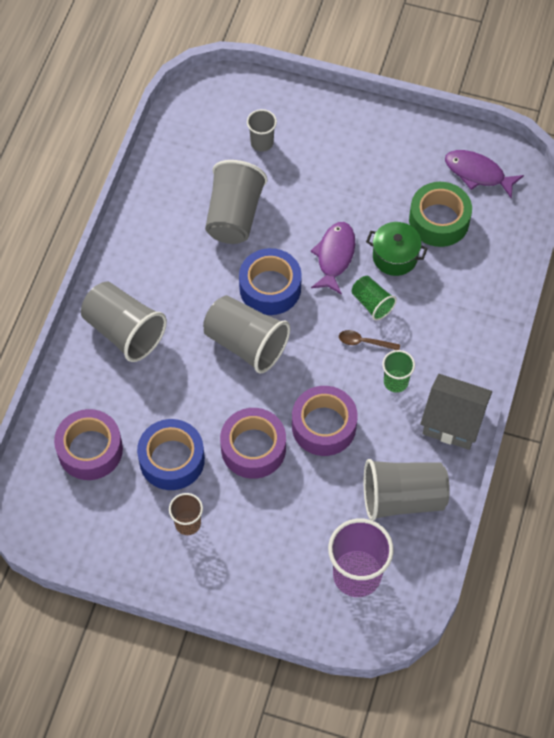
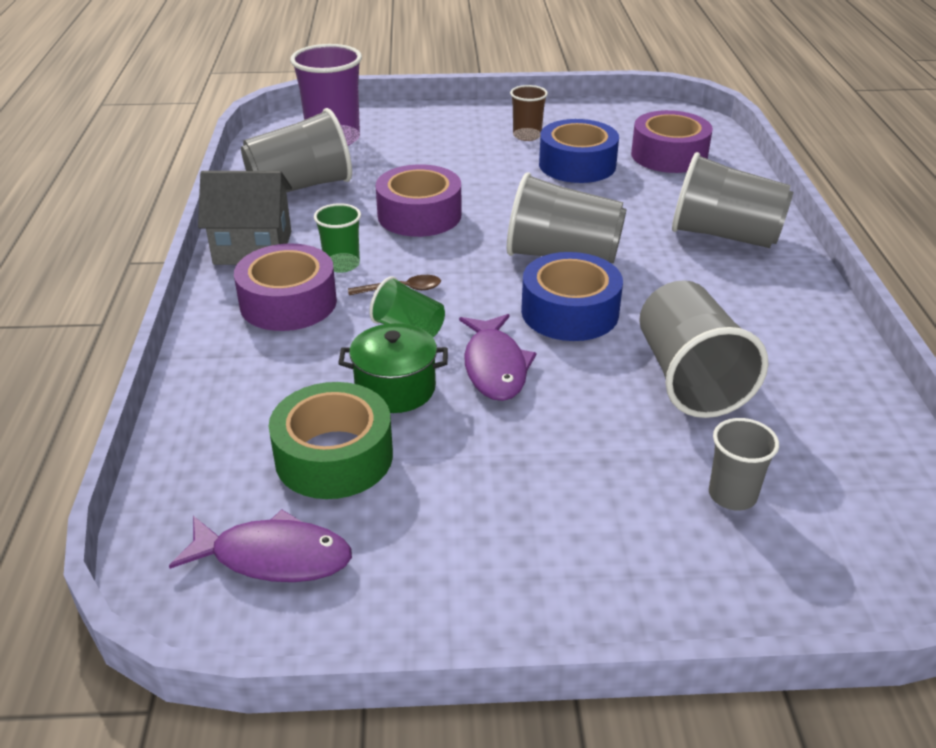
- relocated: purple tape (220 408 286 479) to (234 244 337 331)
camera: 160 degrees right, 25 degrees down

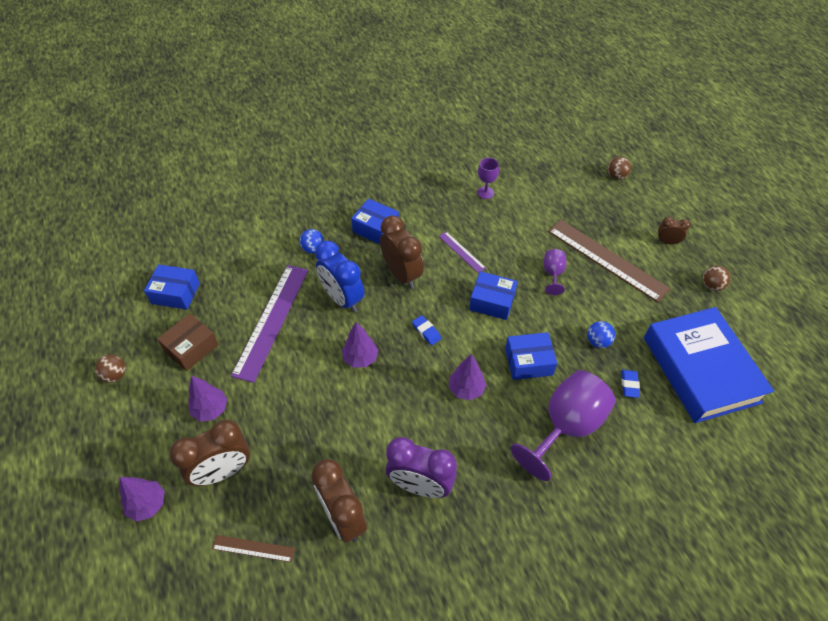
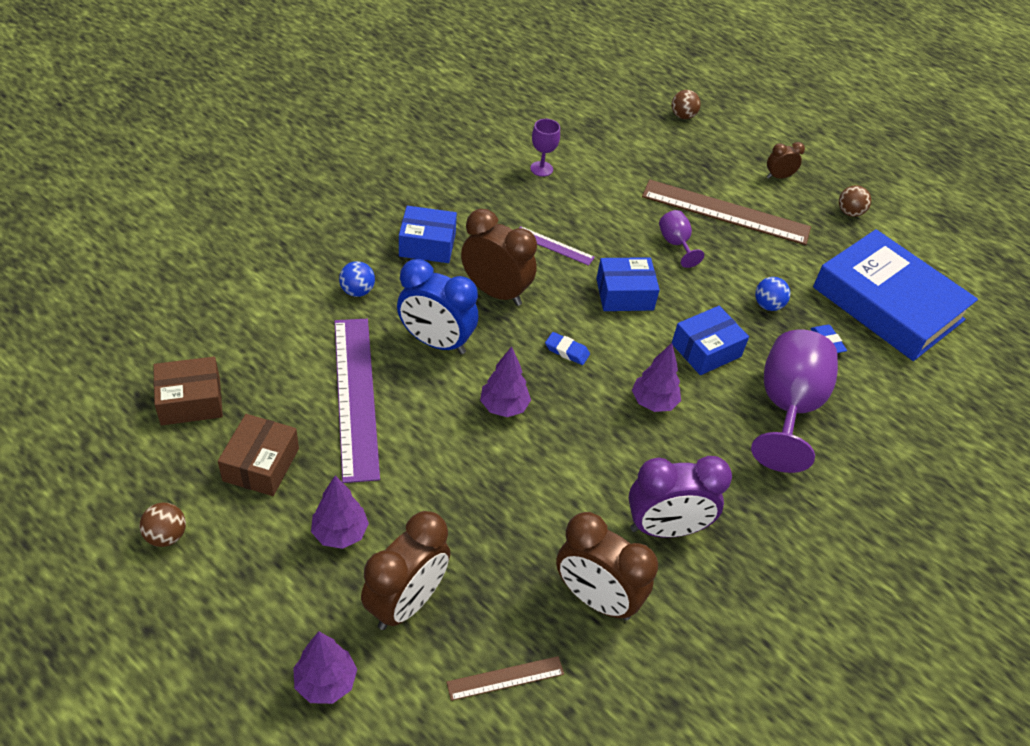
- colour: blue box (144 264 200 310) to brown box (153 357 223 425)
camera: 30 degrees left, 5 degrees down

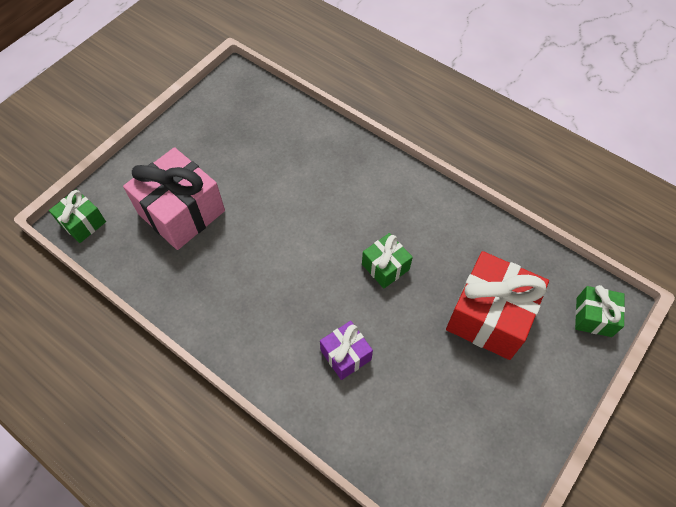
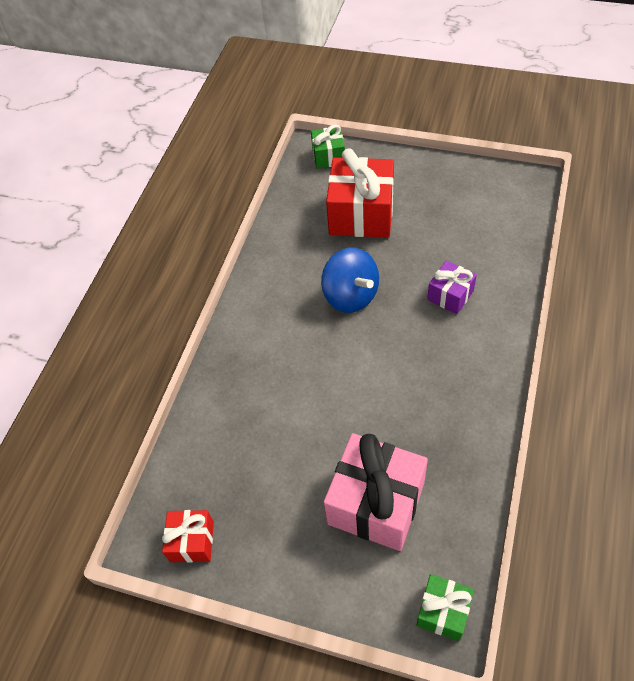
- exchanged: green gift (362 233 413 288) to blue spinning top (321 247 379 313)
- appeared: red gift (162 510 214 563)
camera: 105 degrees left, 5 degrees down

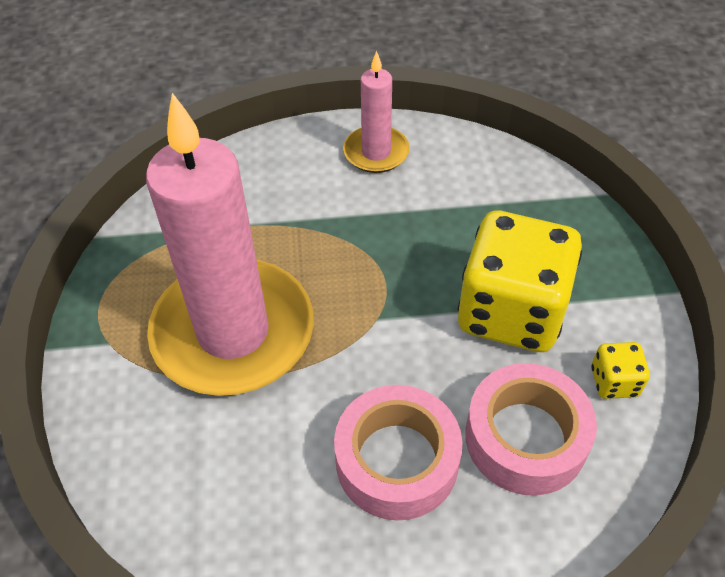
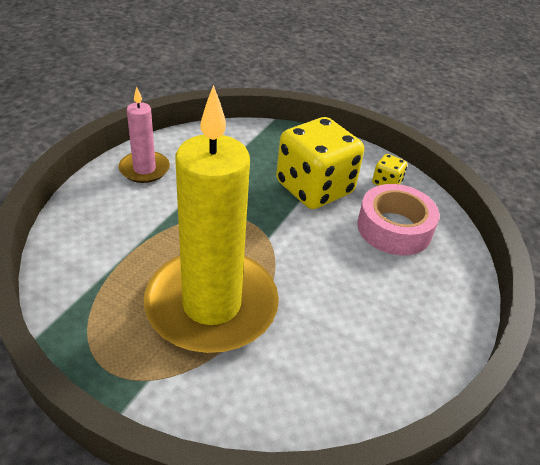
- colour: pink candle (146 93 314 396) to yellow candle (144 85 279 353)
- missing: pink tape (334 385 463 521)
camera: 60 degrees left, 10 degrees down

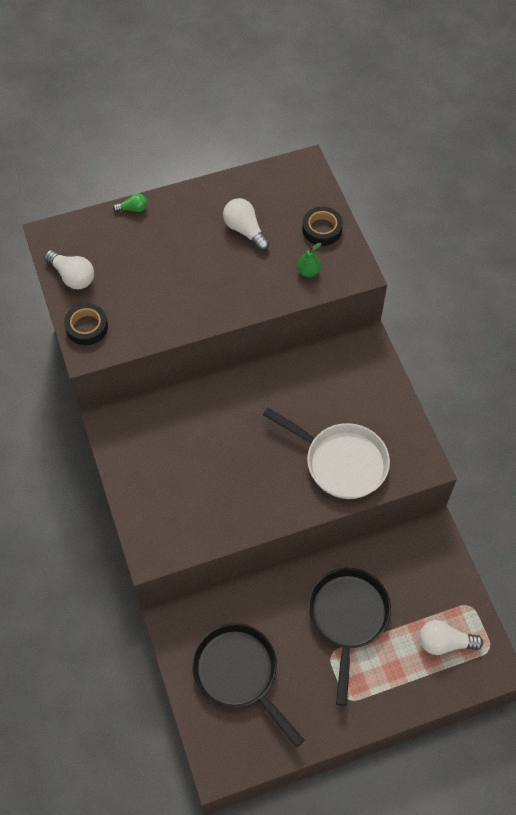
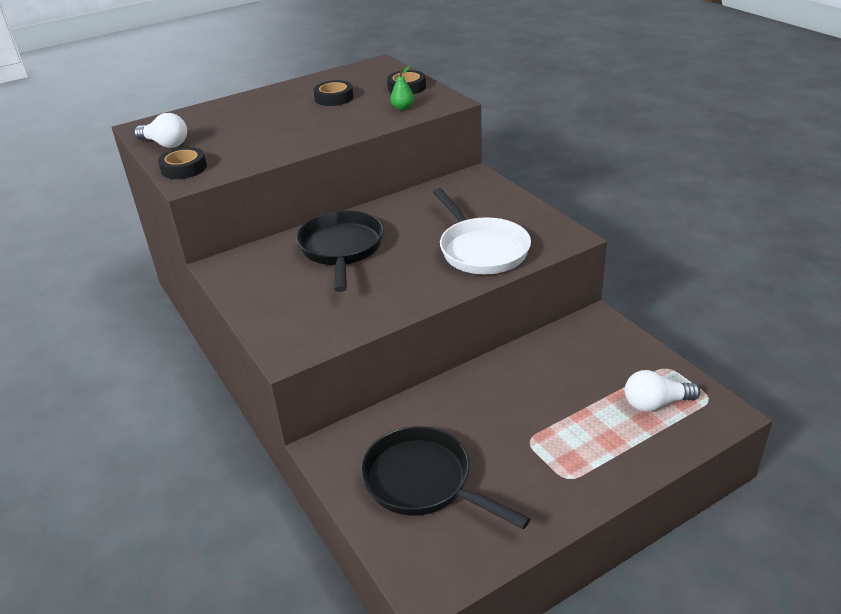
- missing: green light bulb (113 193 147 212)
- exchanged: white light bulb (223 198 270 251) to black tape (313 80 354 106)
- spun: white pan (263 408 390 499) = (433 188 531 274) 45 degrees clockwise
- relocated: black pan (309 568 391 706) to (296 211 384 292)
camera: 10 degrees left, 25 degrees down

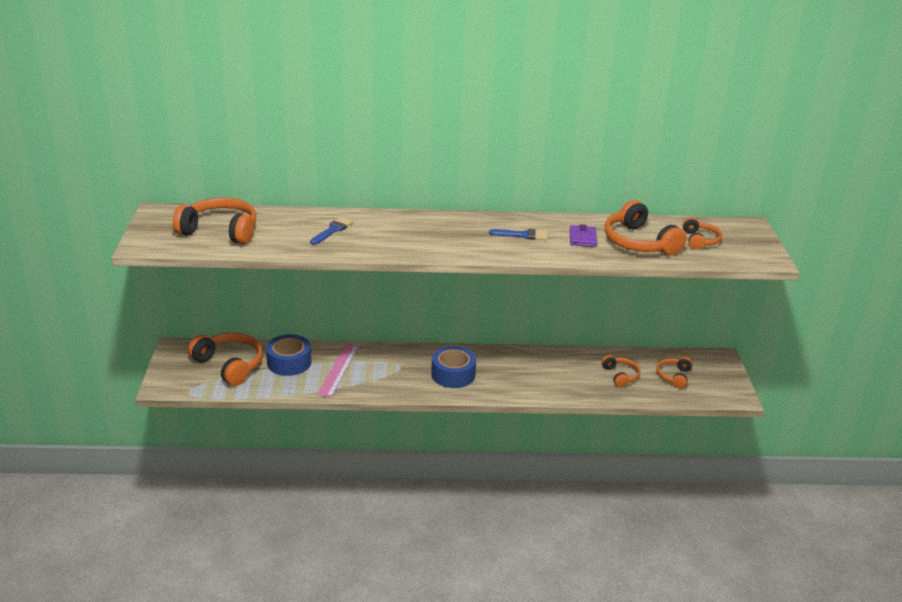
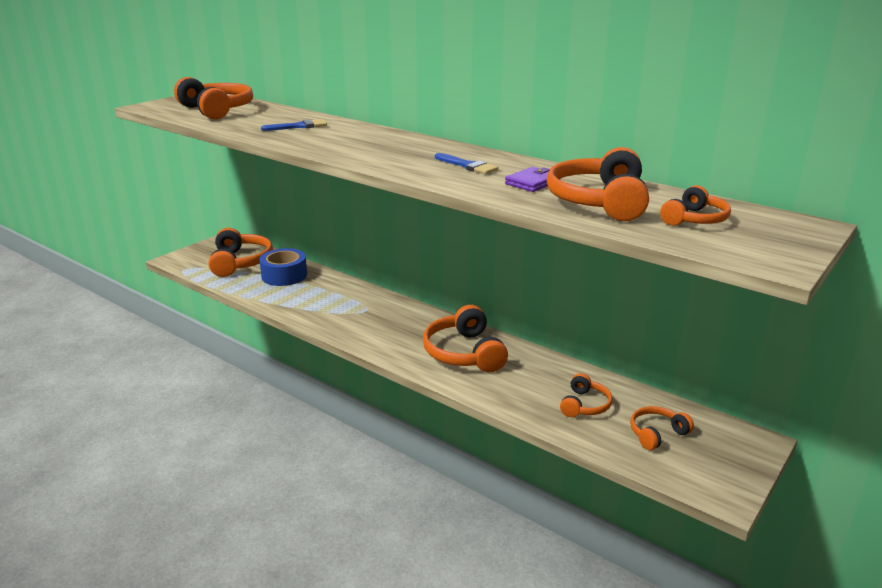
- missing: pink ruler (317 344 359 398)
- missing: blue tape (431 346 476 388)
- appeared: orange headphones (423 305 508 372)
camera: 40 degrees right, 5 degrees down

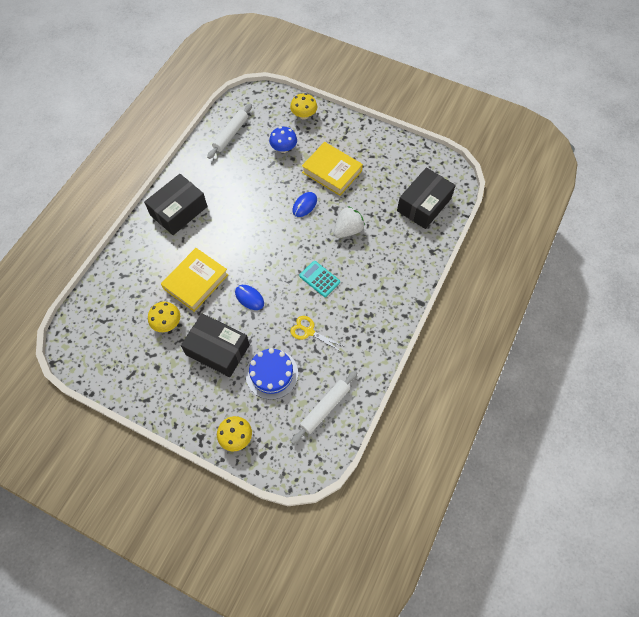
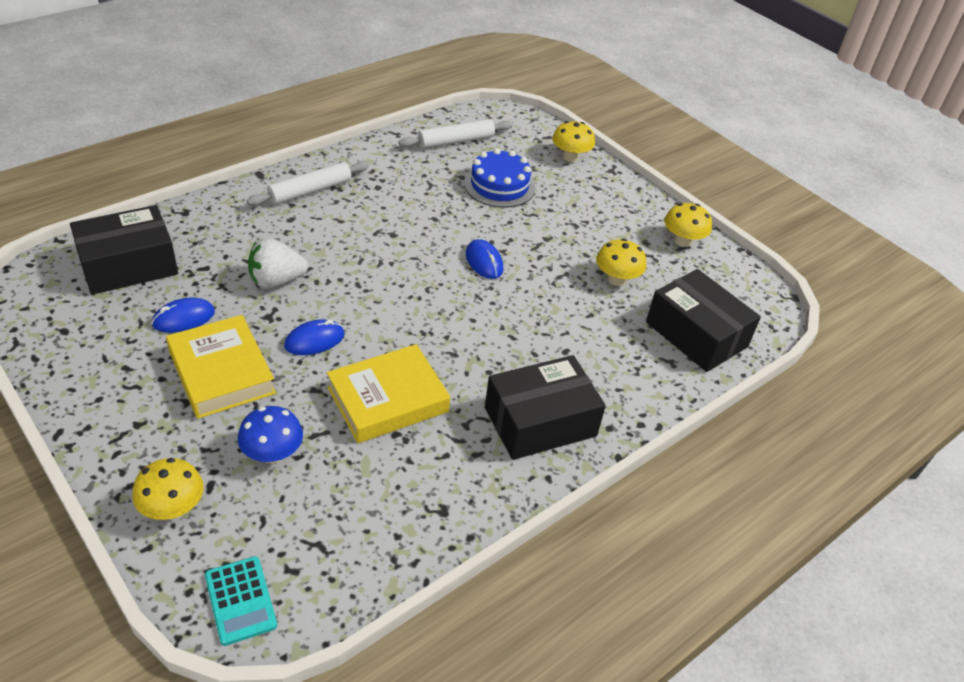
- relocated: yellow book (161 248 228 312) to (327 344 450 443)
- relocated: black box (181 313 250 377) to (646 269 761 372)
- relocated: white rolling pin (207 103 252 159) to (247 161 369 206)
- missing: yellow scissors (290 316 345 351)
- relocated: turquoise calculator (299 261 340 297) to (205 556 277 646)
- appeared: blue mouse (151 298 215 333)
- appeared: yellow mushroom (664 203 712 247)
camera: 160 degrees left, 20 degrees down

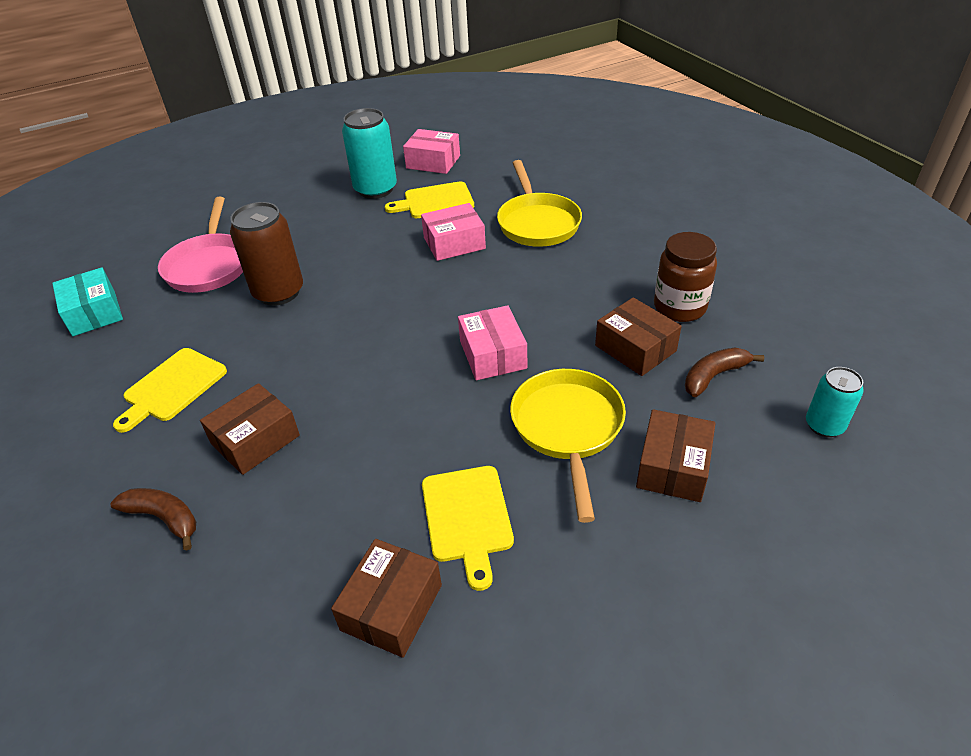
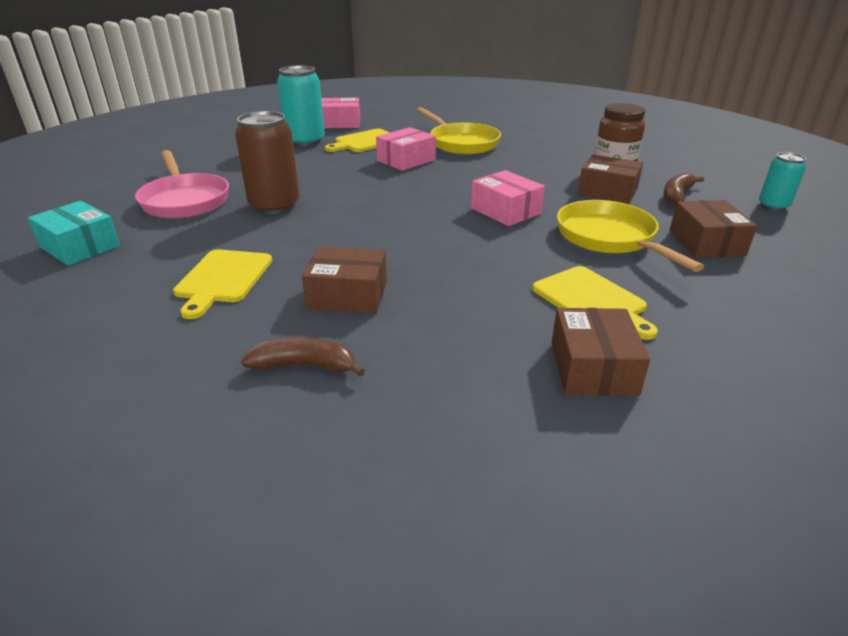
- spun: brown box (200 383 300 475) = (302 246 387 314) 75 degrees clockwise
camera: 25 degrees left, 10 degrees down

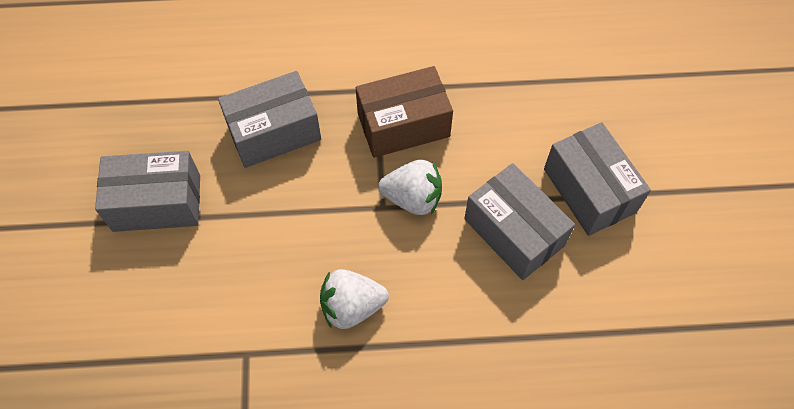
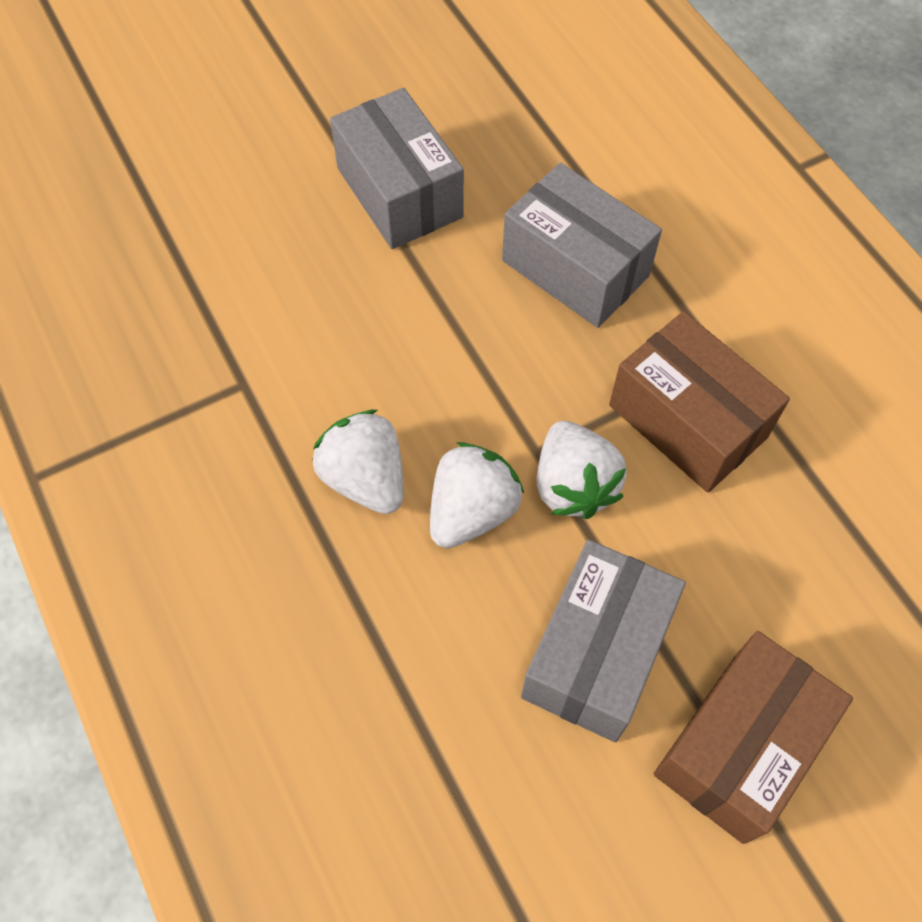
- colour: grey box (544 122 651 236) to brown box (654 631 853 844)
- appeared: white strawberry (430 442 524 548)
camera: 65 degrees right, 0 degrees up

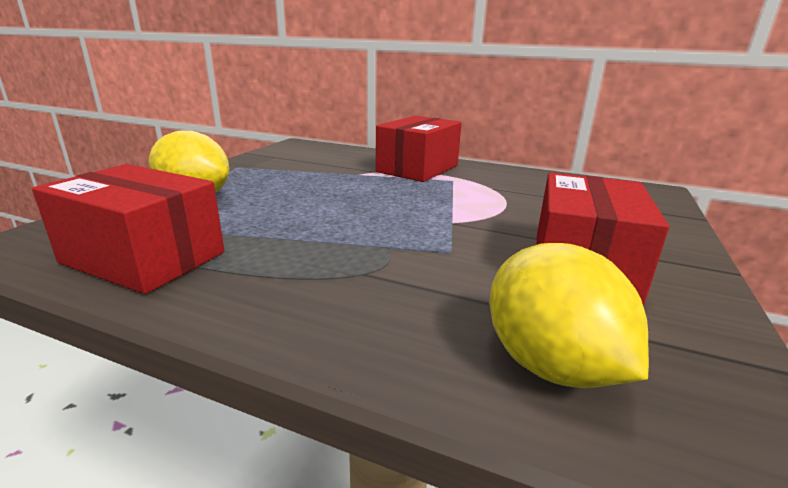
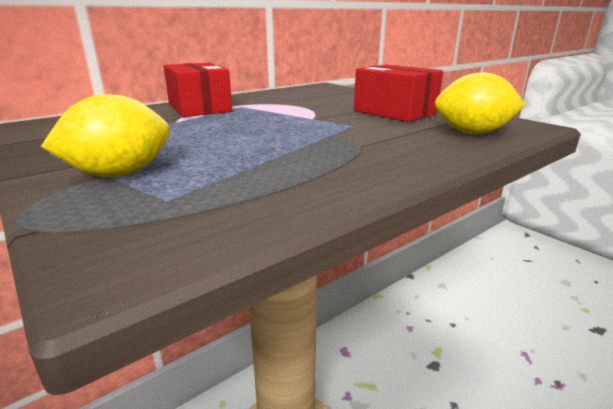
- missing: red box (32 164 224 294)
camera: 60 degrees left, 0 degrees up

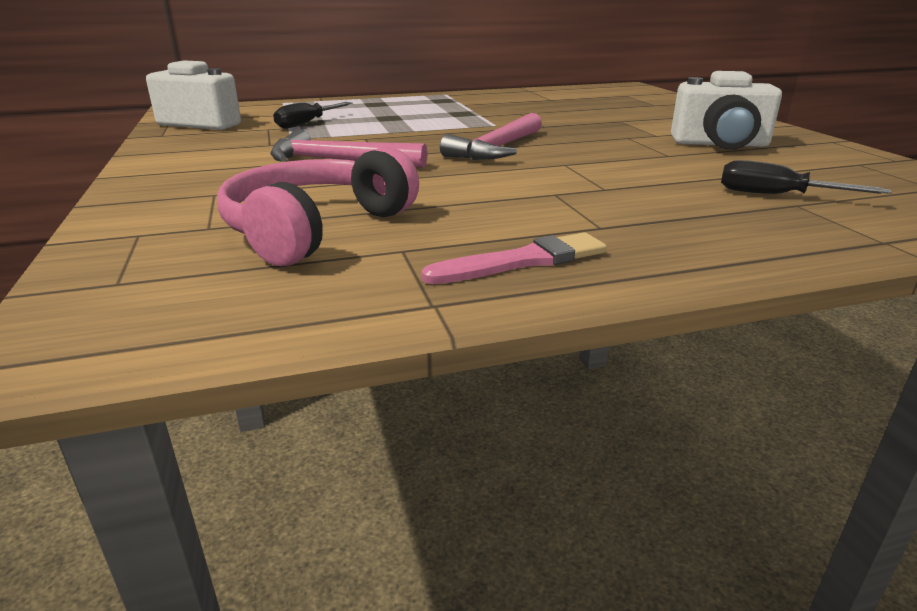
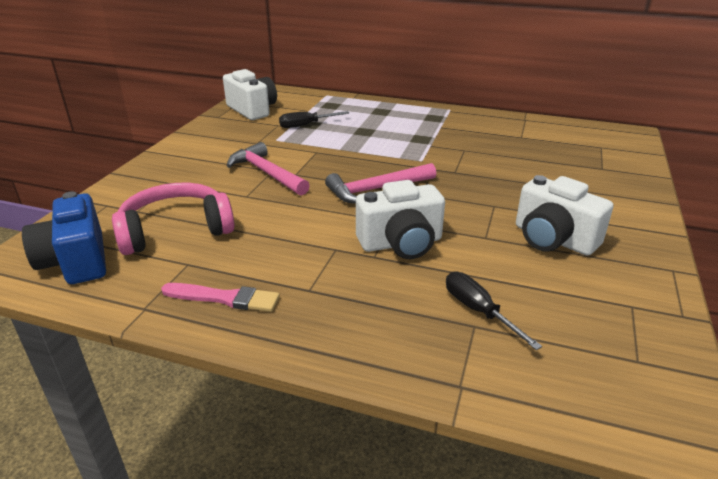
- appeared: blue camera (22 191 106 284)
- appeared: white camera (356 180 445 259)
camera: 35 degrees right, 5 degrees up

